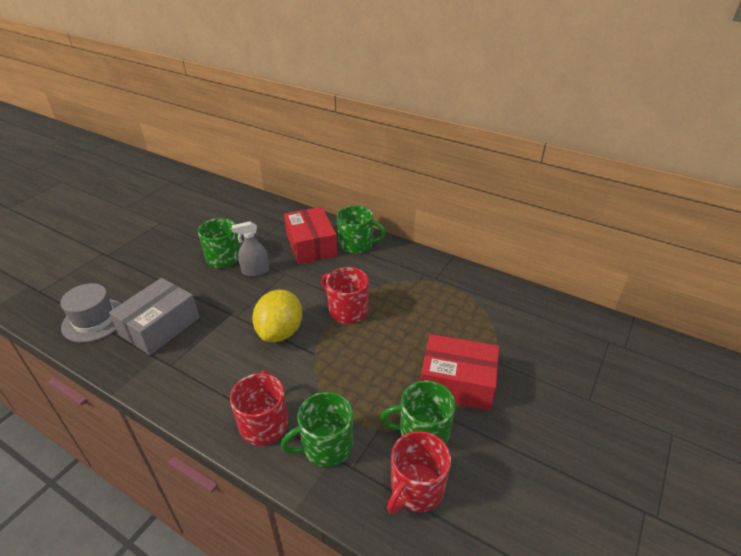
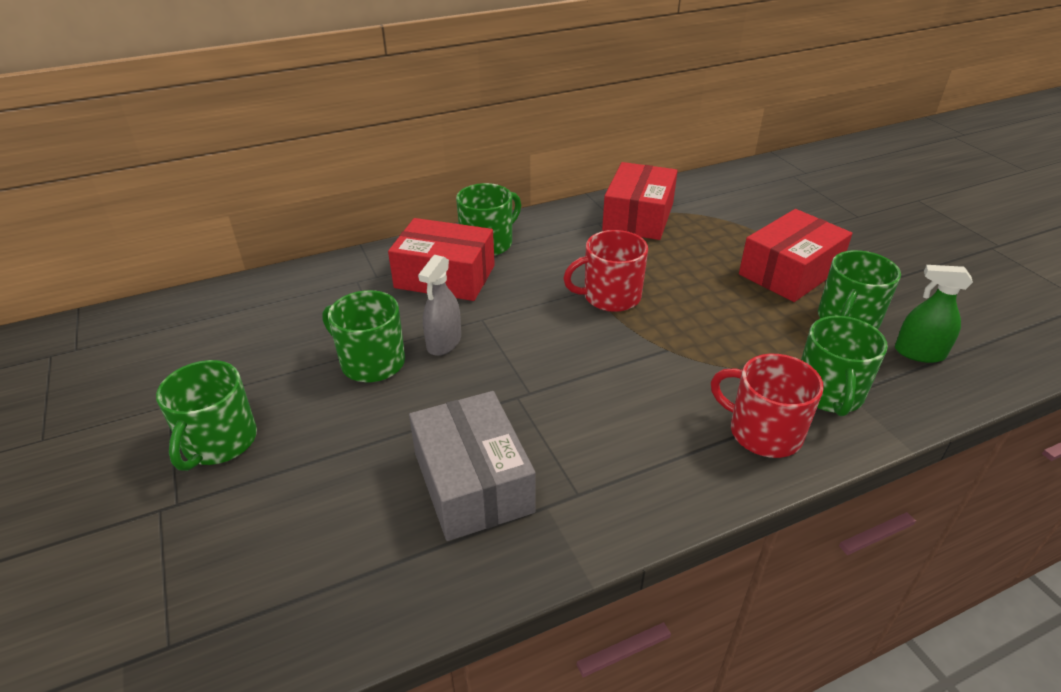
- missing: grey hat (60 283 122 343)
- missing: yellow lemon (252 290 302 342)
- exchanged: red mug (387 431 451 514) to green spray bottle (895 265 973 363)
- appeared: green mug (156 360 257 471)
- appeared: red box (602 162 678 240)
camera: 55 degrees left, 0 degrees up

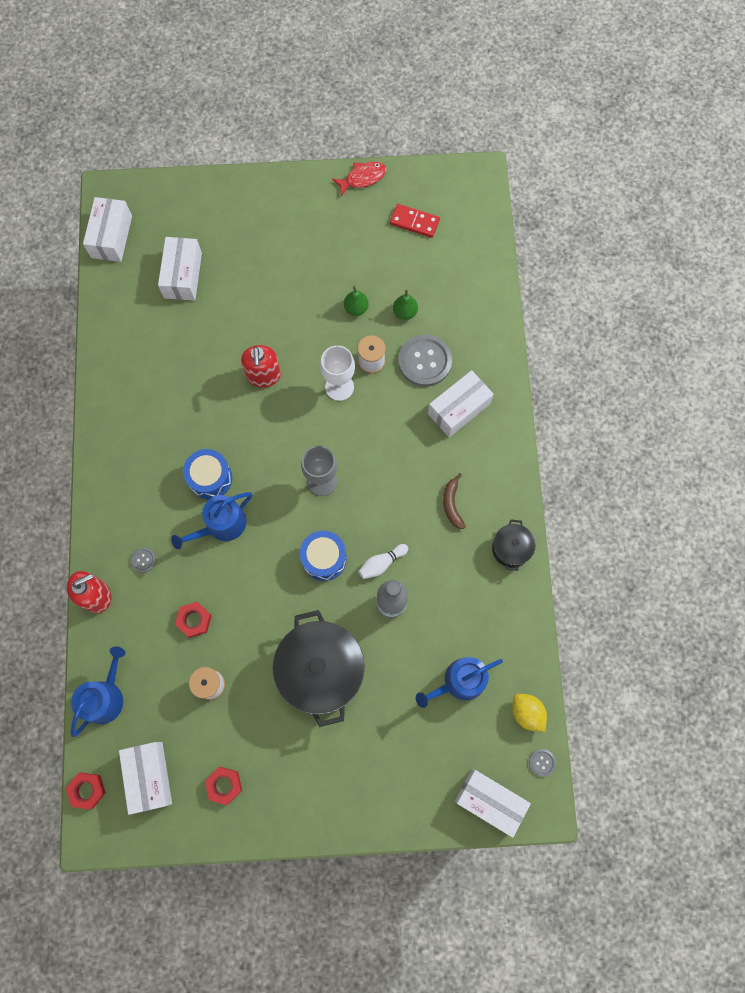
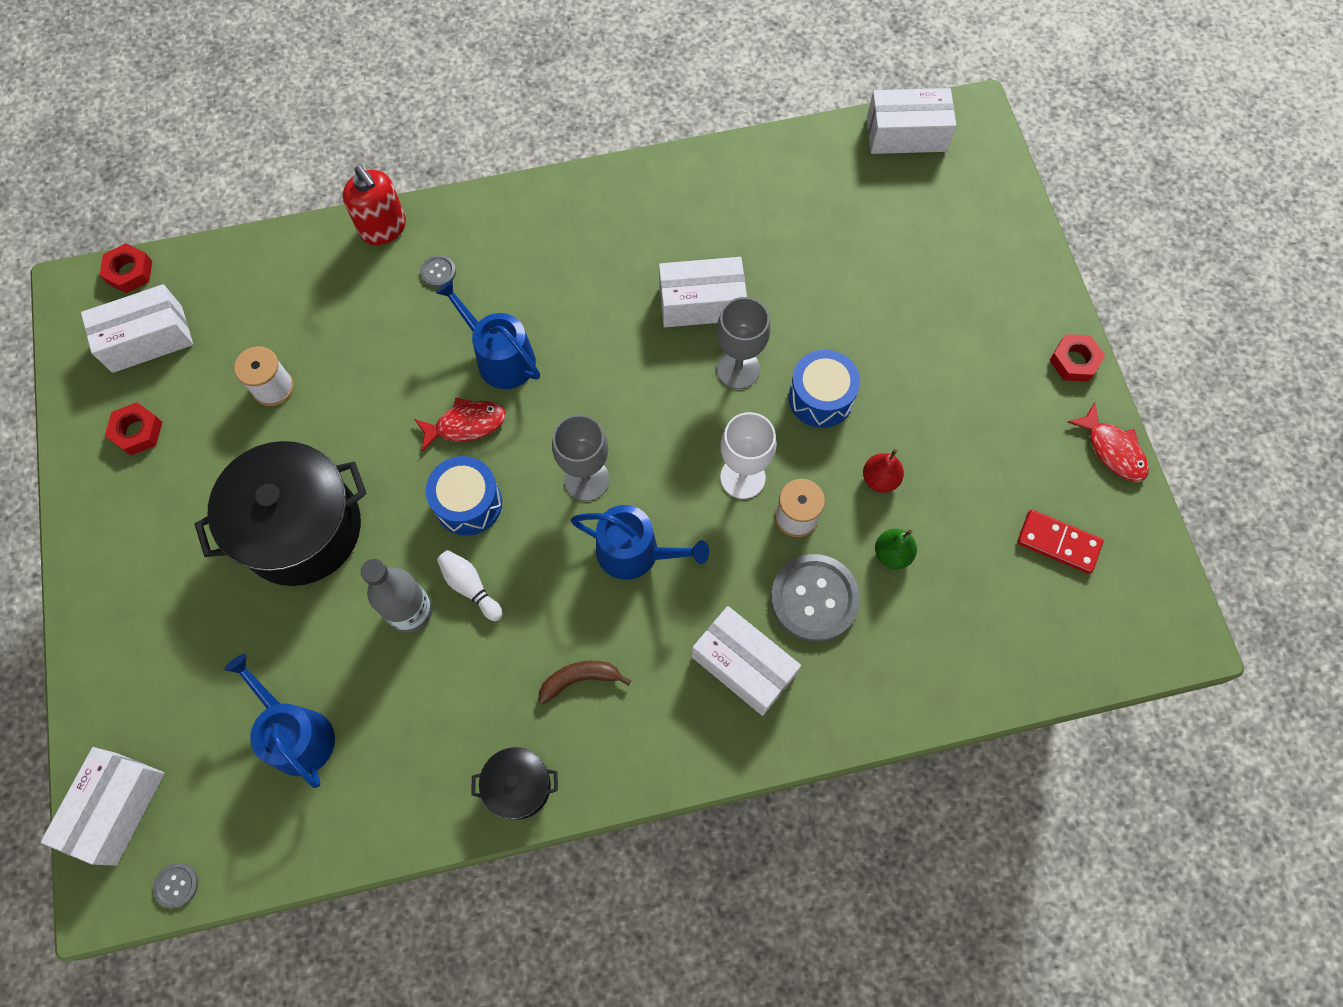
- relocated: blue watering can (71 647 125 737) to (571 505 709 580)
- relocated: white box (158 237 202 301) to (659 257 747 327)
- relocated: red nut (175 602 212 638) to (1049 334 1105 382)
- relocated: blue drum (183 449 232 499) to (789 350 860 428)
- exchanged: red soap dispenser (241 345 281 388) to grey goblet (717 297 770 389)
- colour: green pear (344 286 369 316) to red pear (863 449 904 493)
- spun: red domino (390 204 440 238) = (1017 510 1104 574) 75 degrees counterclockwise
- missing: yellow lemon (512 694 547 732)
- appeared: red fish (414 398 506 452)
camera: 80 degrees right, 5 degrees down

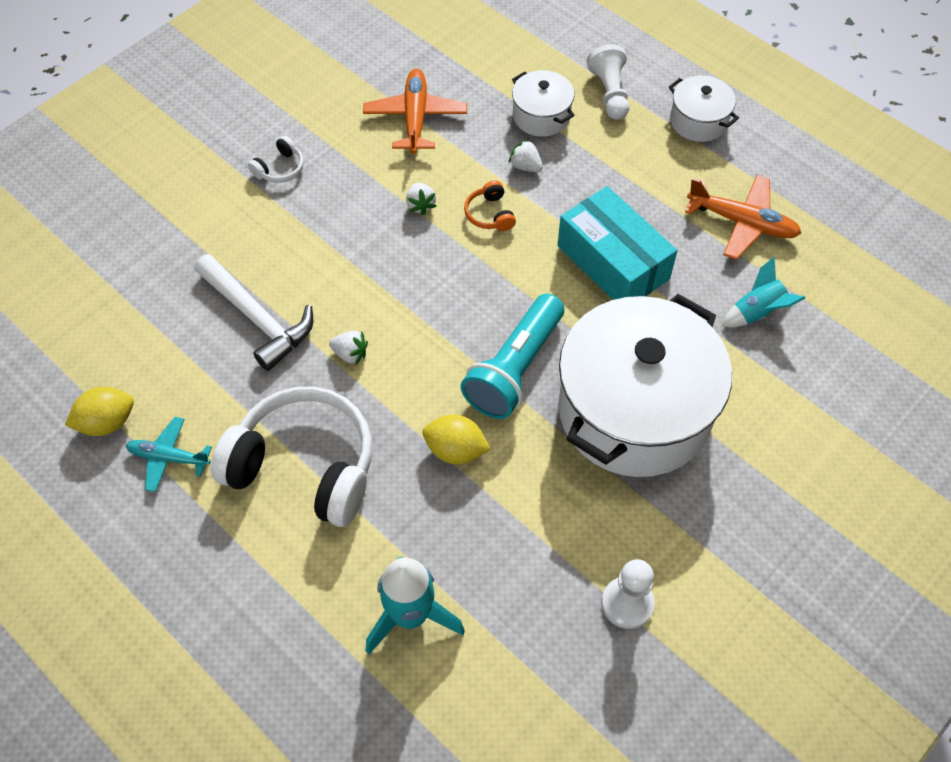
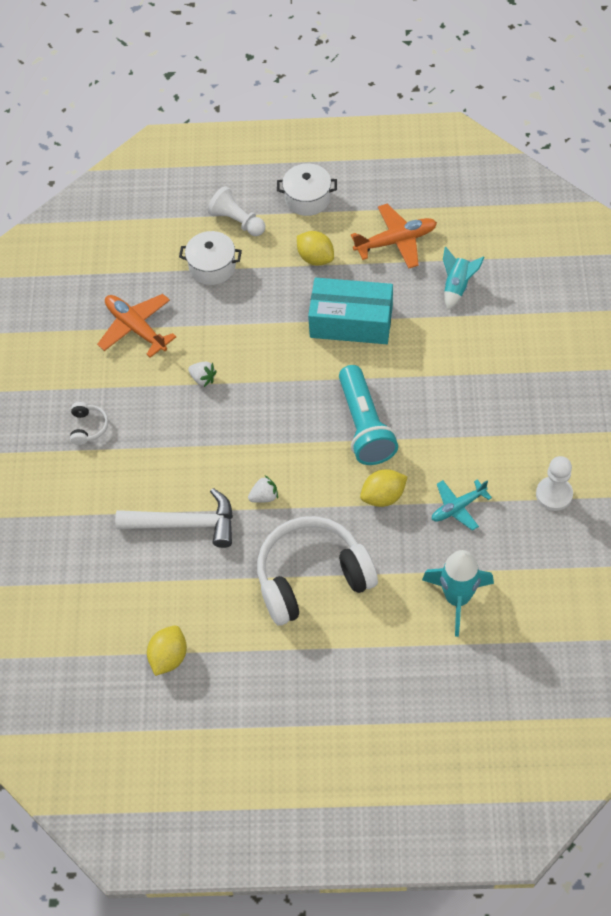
- relocated: turquoise plane (126 417 212 492) to (432 479 492 531)
- missing: orange headphones (464 180 516 231)
- missing: white strawberry (509 139 543 172)
- missing: white pot (559 294 732 477)
- appeared: yellow lemon (297 231 334 266)
camera: 40 degrees left, 0 degrees up

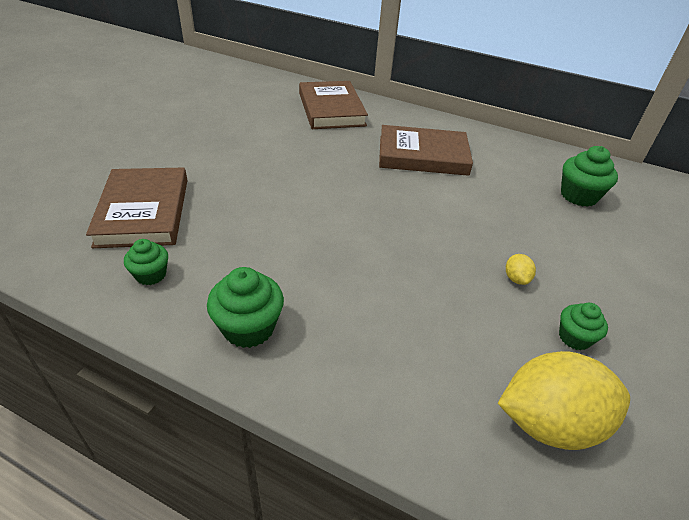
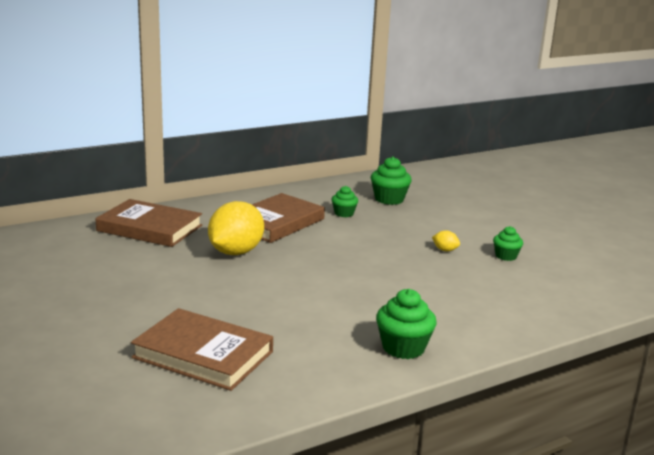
- relocated: green cupcake (124 239 168 285) to (332 186 358 217)
- relocated: yellow lemon (498 351 630 450) to (208 201 264 255)
camera: 55 degrees left, 20 degrees down

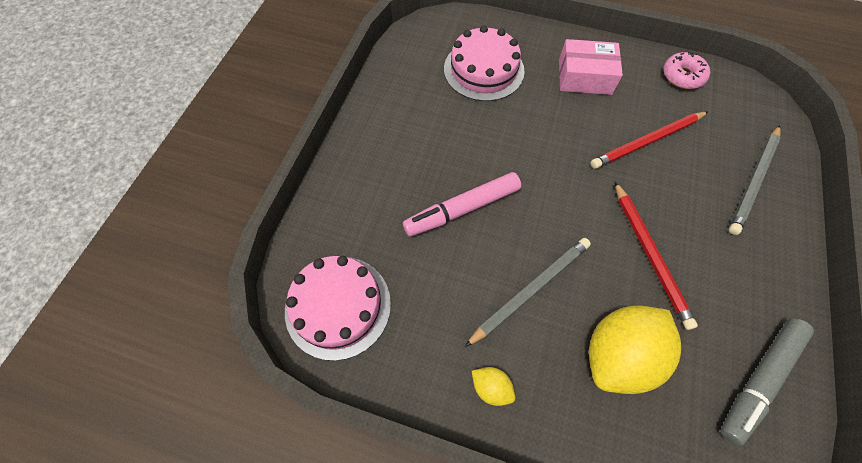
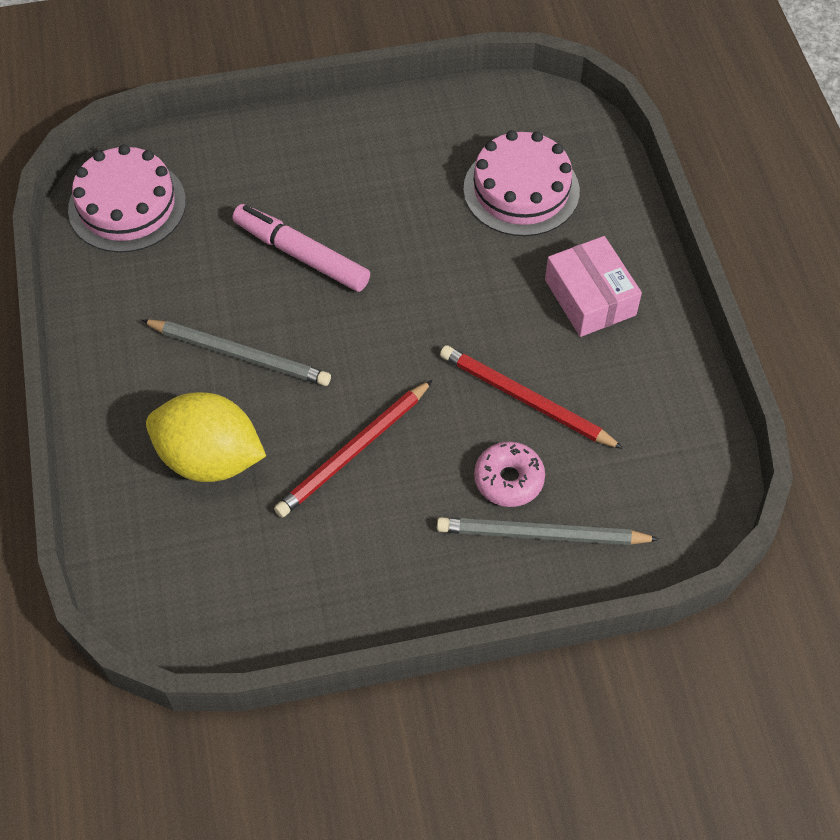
- missing: yellow lemon (472 367 515 406)
- relocated: pink donut (663 51 710 89) to (474 441 545 507)
- missing: grey marker (721 318 814 446)
camera: 60 degrees right, 5 degrees down

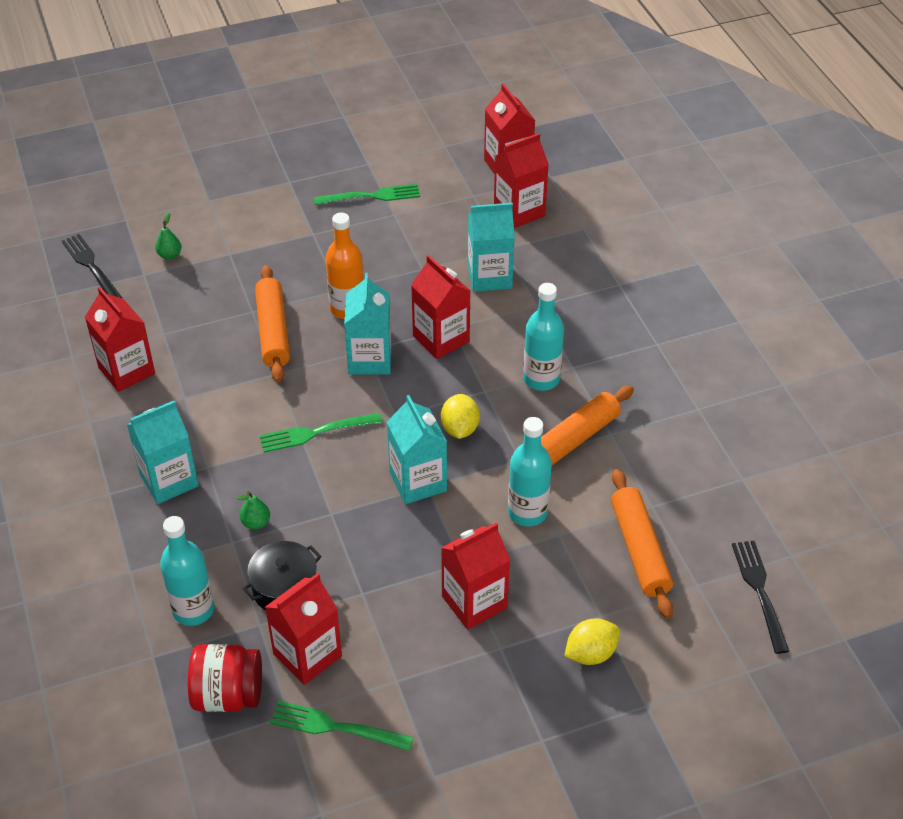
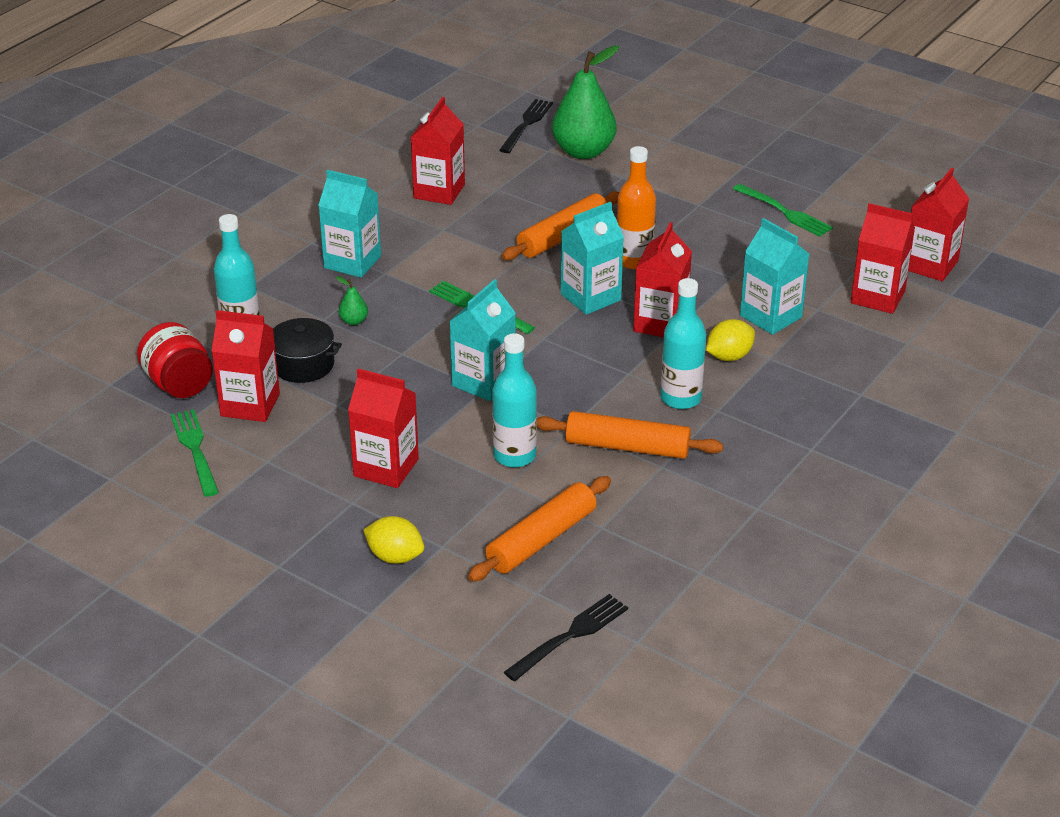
- size: green pear (155 213 182 260) = (552 45 619 159) x2.49
- relocated: yellow lemon (441 394 480 439) to (706 319 755 361)
camera: 55 degrees right, 10 degrees down

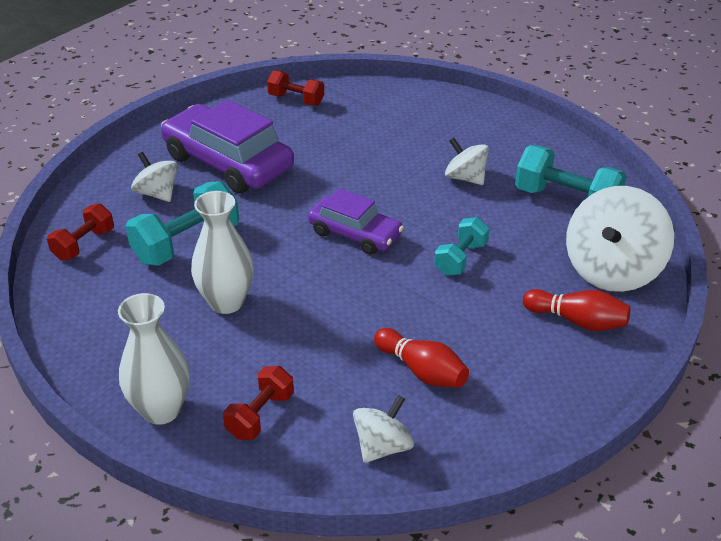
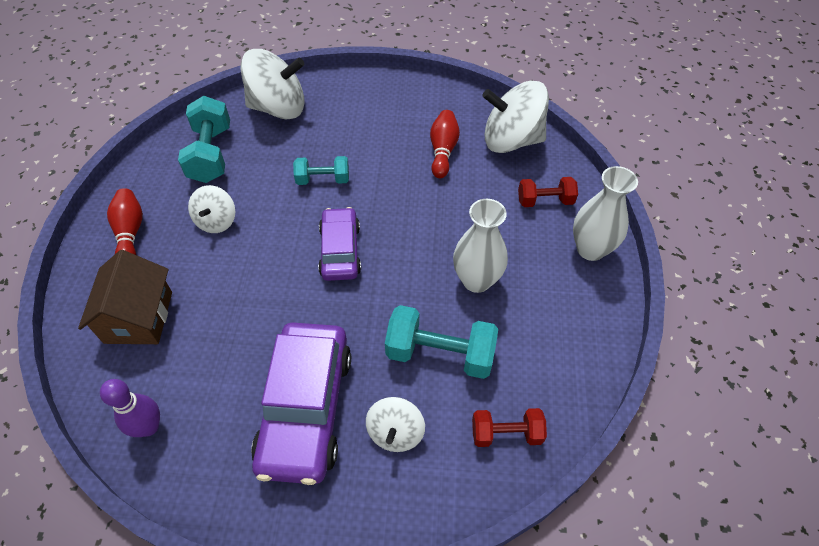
- exchanged: red dumbbell (267 70 324 106) to purple bowling pin (100 379 160 437)
- size: white spinning top (353 395 414 463) = (482 81 549 153) x1.81
- relocated: red bowling pin (523 289 631 331) to (107 188 143 255)
- appeared: brown house (78 250 172 344)
camera: 125 degrees left, 15 degrees up

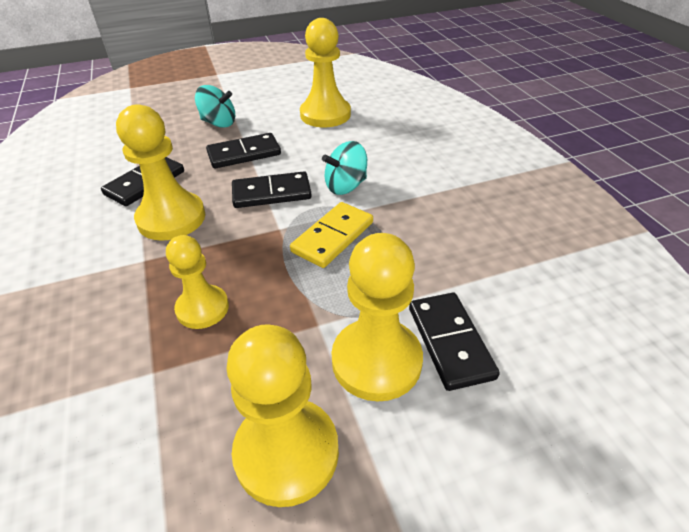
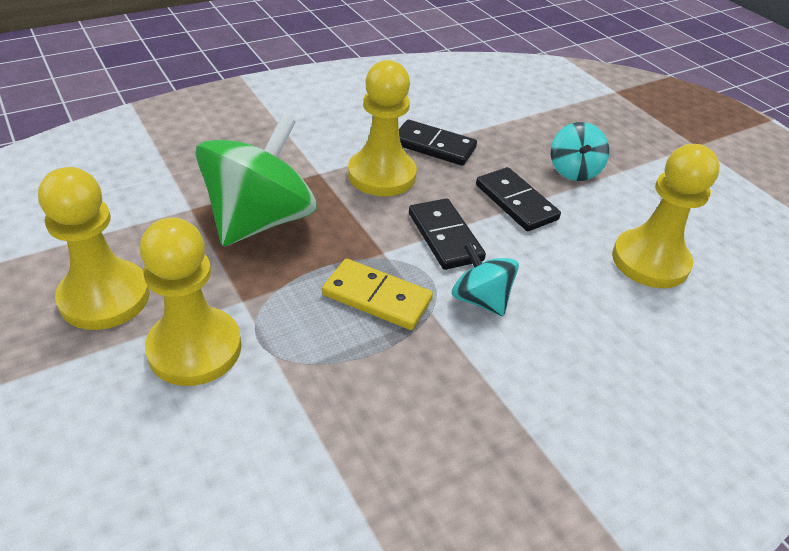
- exchanged: yellow pawn (166 235 229 329) to green spinning top (195 114 317 246)
- missing: black domino (409 293 500 391)
camera: 75 degrees right, 0 degrees up

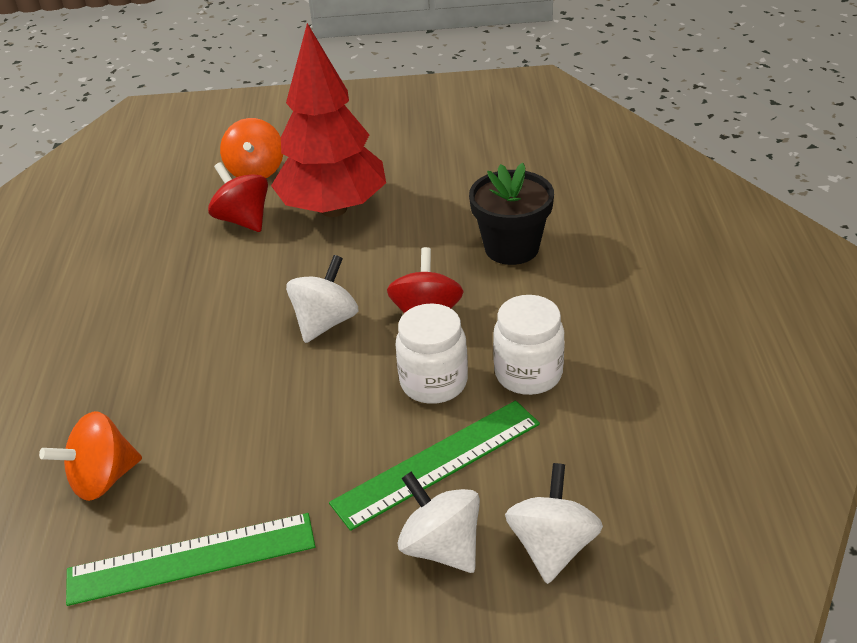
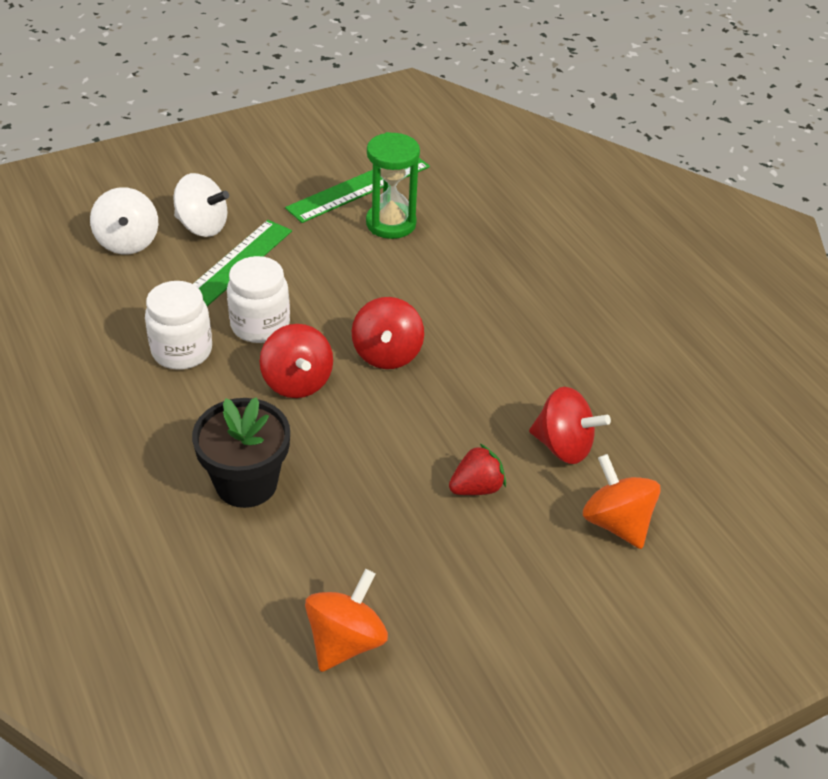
- relocated: orange spinning top (39 411 142 501) to (305 569 388 672)
- exchanged: red tree (271 23 386 217) to red strawberry (449 444 506 495)
- colour: white spinning top (286 255 359 343) to red spinning top (352 297 424 369)
- appeared: green hourglass (366 132 420 239)
camera: 150 degrees right, 5 degrees up

